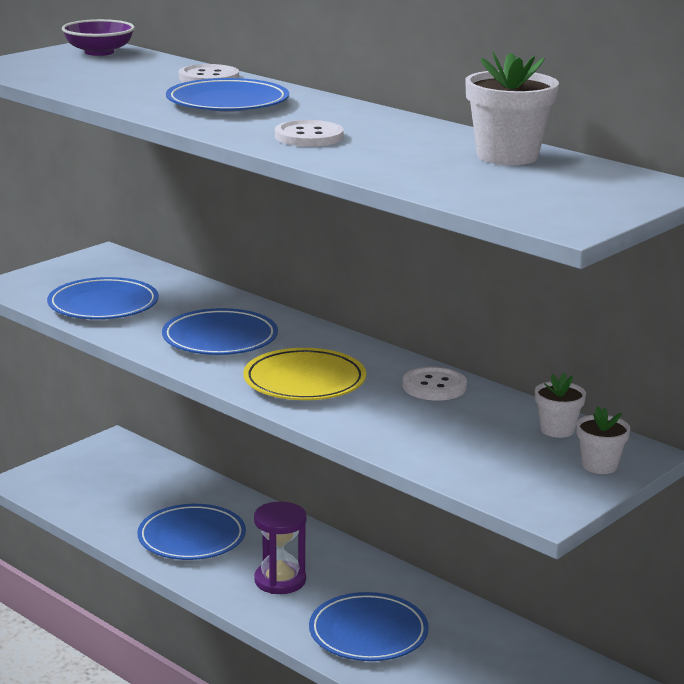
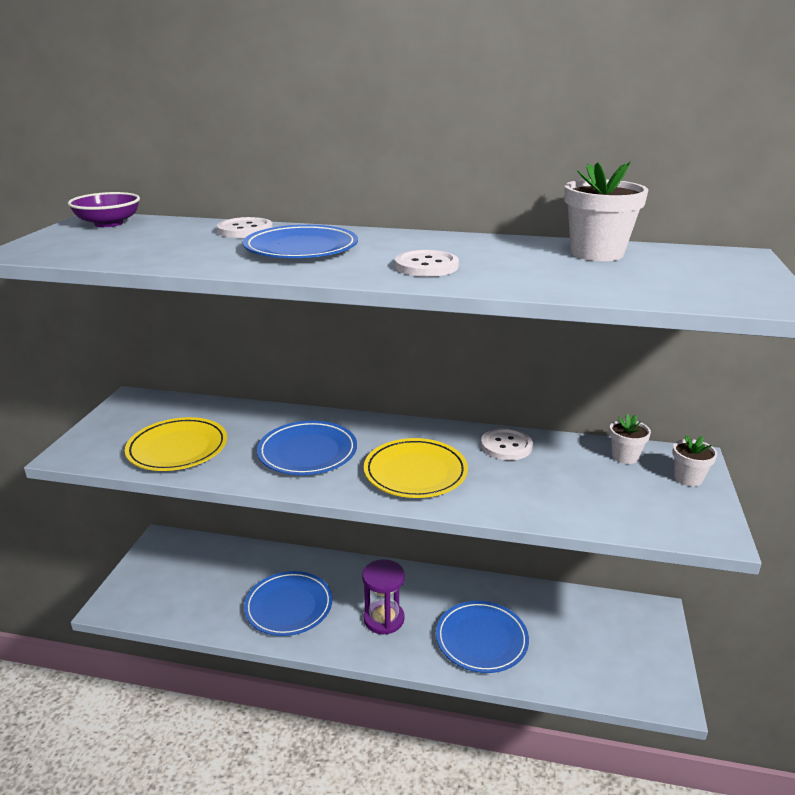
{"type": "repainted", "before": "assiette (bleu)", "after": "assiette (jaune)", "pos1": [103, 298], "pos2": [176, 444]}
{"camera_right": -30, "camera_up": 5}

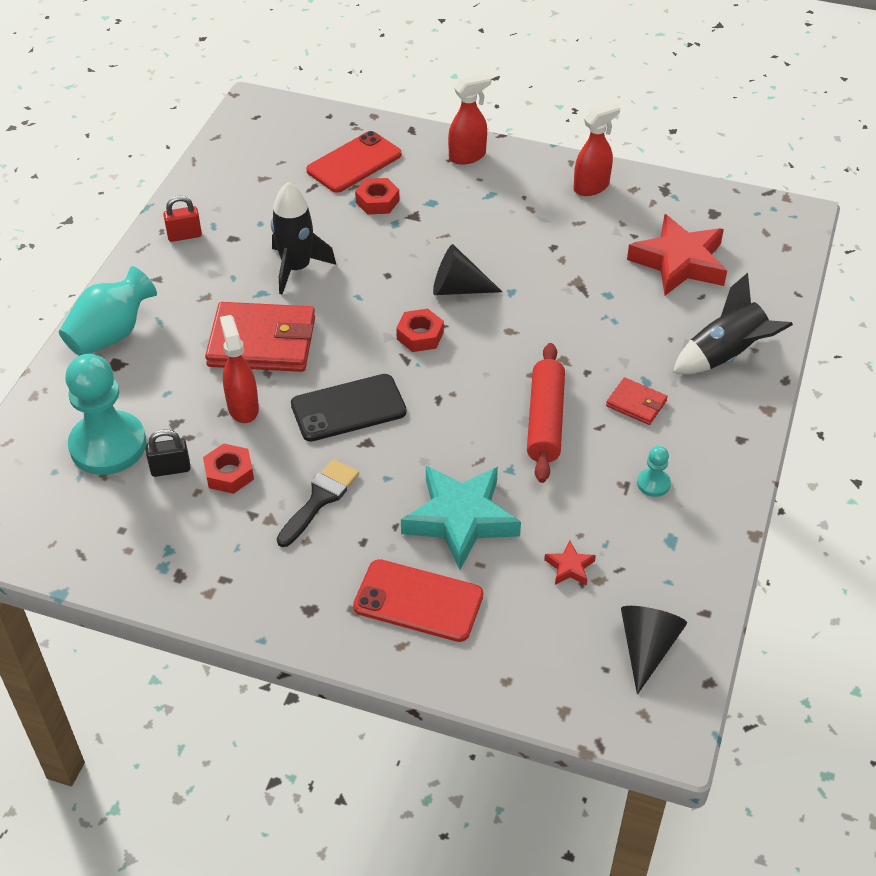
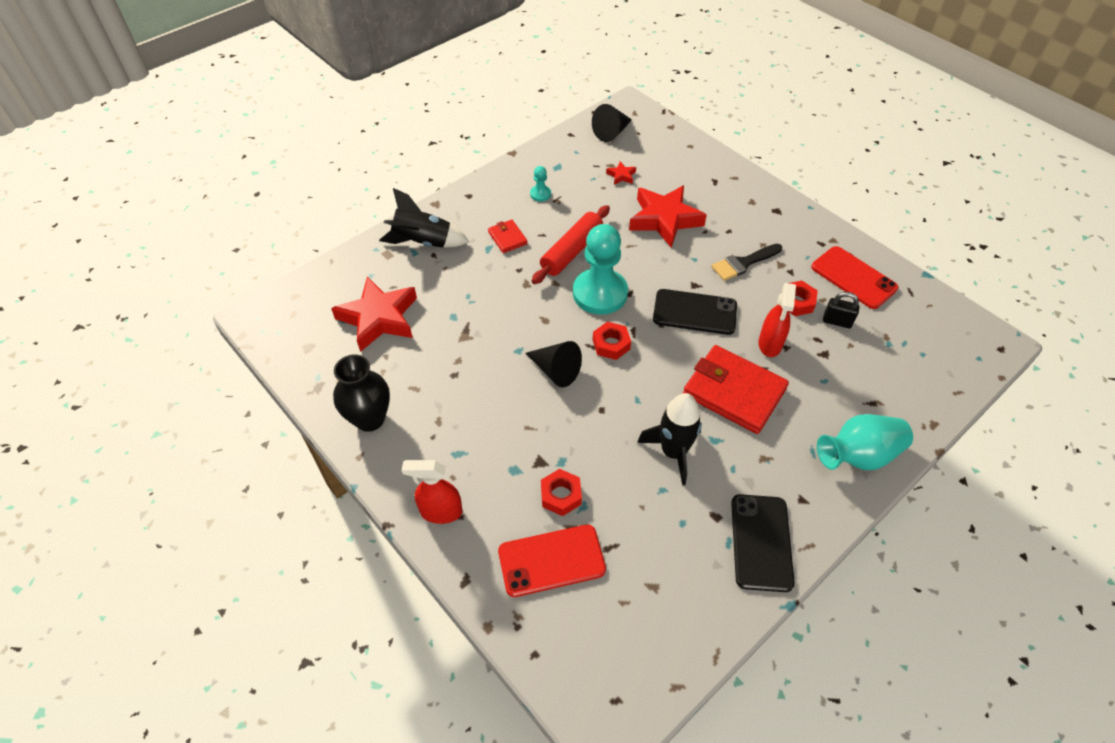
{"type": "swapped", "before": "vaporisateur (rouge)", "after": "vase (noir)", "pos1": [596, 149], "pos2": [361, 393]}
{"type": "shifted", "before": "pion (turquoise)", "pos1": [106, 414], "pos2": [600, 269]}
{"type": "repainted", "before": "étoile (turquoise)", "after": "étoile (rouge)", "pos1": [461, 518], "pos2": [668, 216]}
{"type": "swapped", "before": "cadenas (rouge)", "after": "téléphone (noir)", "pos1": [182, 219], "pos2": [763, 543]}
{"type": "shifted", "before": "téléphone (rouge)", "pos1": [418, 600], "pos2": [854, 277]}
{"camera_right": -150, "camera_up": 5}

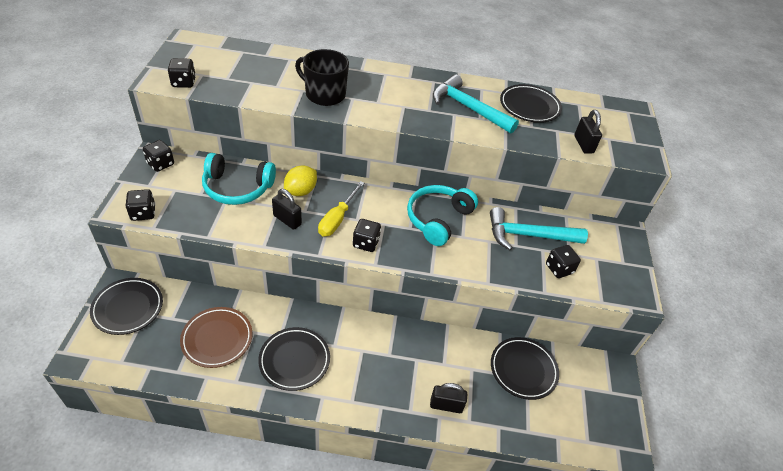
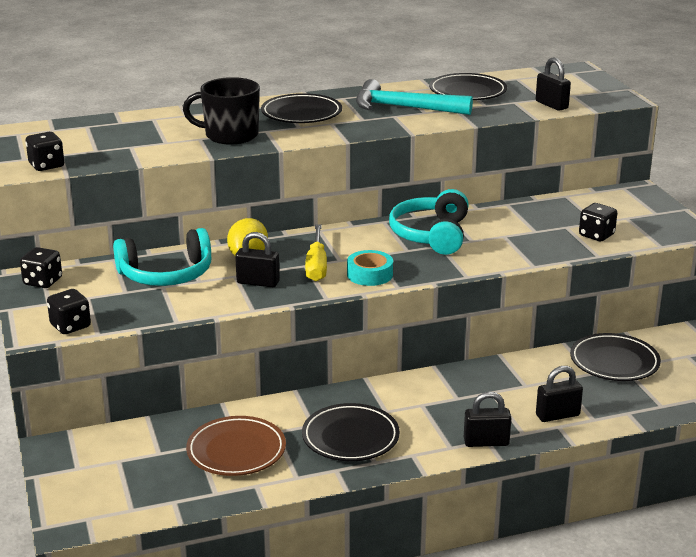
{"type": "shifted", "before": "assiette (noir)", "pos1": [126, 306], "pos2": [301, 108]}
{"type": "swapped", "before": "dé (noir)", "after": "ruban adhésif (turquoise)", "pos1": [367, 235], "pos2": [370, 268]}
{"type": "new", "after": "cadenas (noir)", "pos2": [487, 419]}
{"type": "gone", "before": "marteau (turquoise)", "pos1": [539, 228]}
{"camera_right": -20, "camera_up": -20}

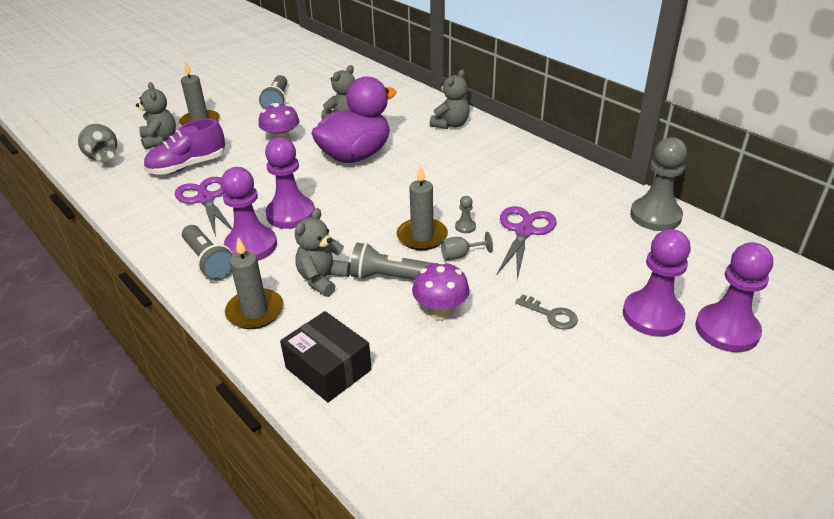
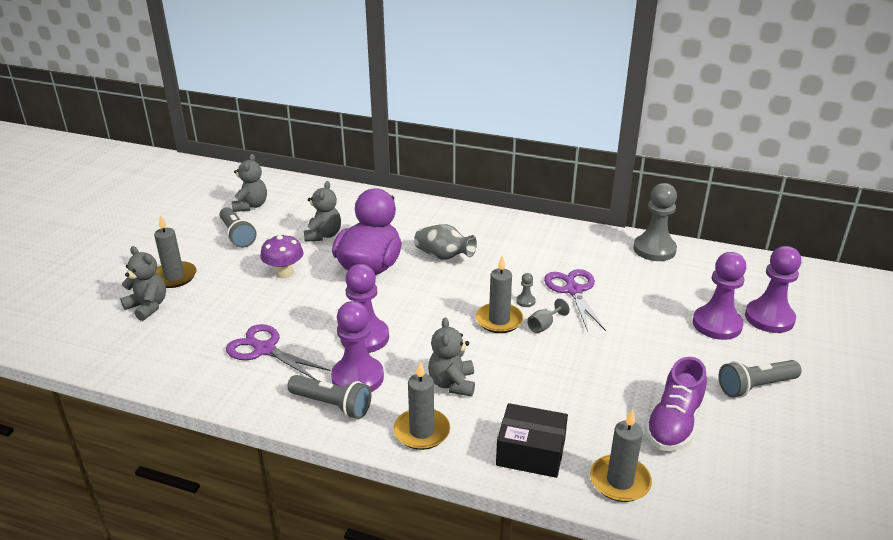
{"type": "shifted", "before": "ours en peluche (gris)", "pos1": [450, 99], "pos2": [249, 183]}
{"type": "shifted", "before": "vase (gris)", "pos1": [97, 143], "pos2": [445, 242]}
{"type": "new", "after": "bougie (gris)", "pos2": [621, 455]}
{"type": "shifted", "before": "chaussure (violet)", "pos1": [184, 146], "pos2": [676, 404]}
{"type": "shifted", "before": "lampe de poche (gris)", "pos1": [392, 261], "pos2": [760, 378]}
{"type": "gone", "before": "champignon (violet)", "pos1": [440, 291]}
{"type": "gone", "before": "clé (gris)", "pos1": [546, 311]}
{"camera_right": -30, "camera_up": -5}

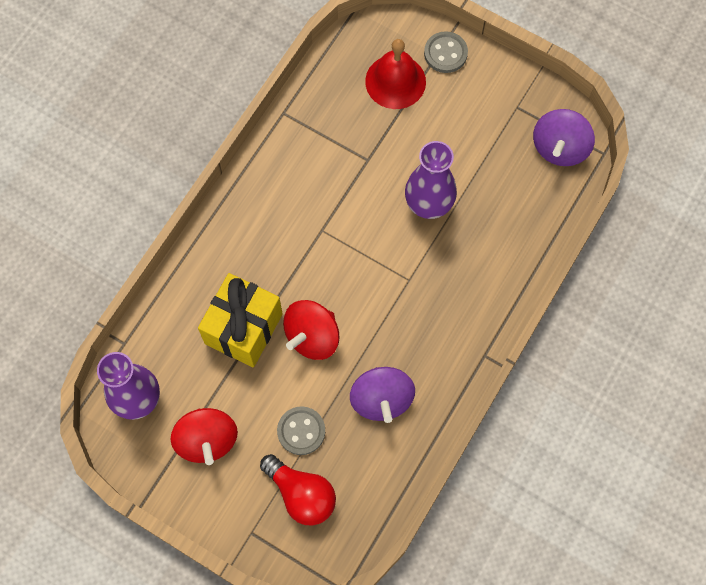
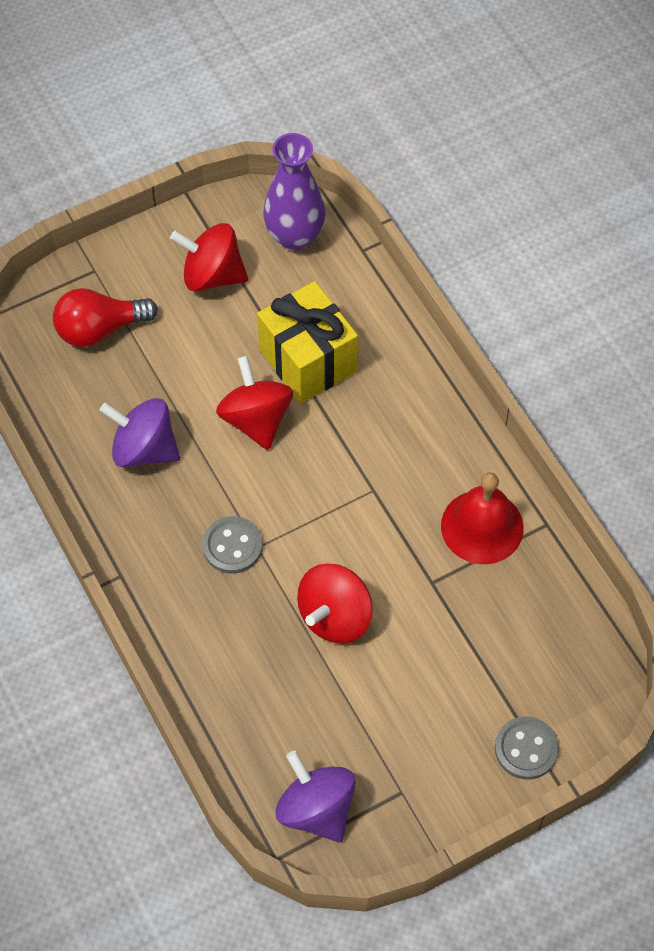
{"type": "shifted", "before": "bouton (gris)", "pos1": [301, 430], "pos2": [232, 545]}
{"type": "swapped", "before": "vase (violet)", "after": "toupie (rouge)", "pos1": [431, 180], "pos2": [335, 604]}
{"type": "shifted", "before": "cloche (rouge)", "pos1": [395, 74], "pos2": [482, 518]}
{"camera_right": 120, "camera_up": -10}

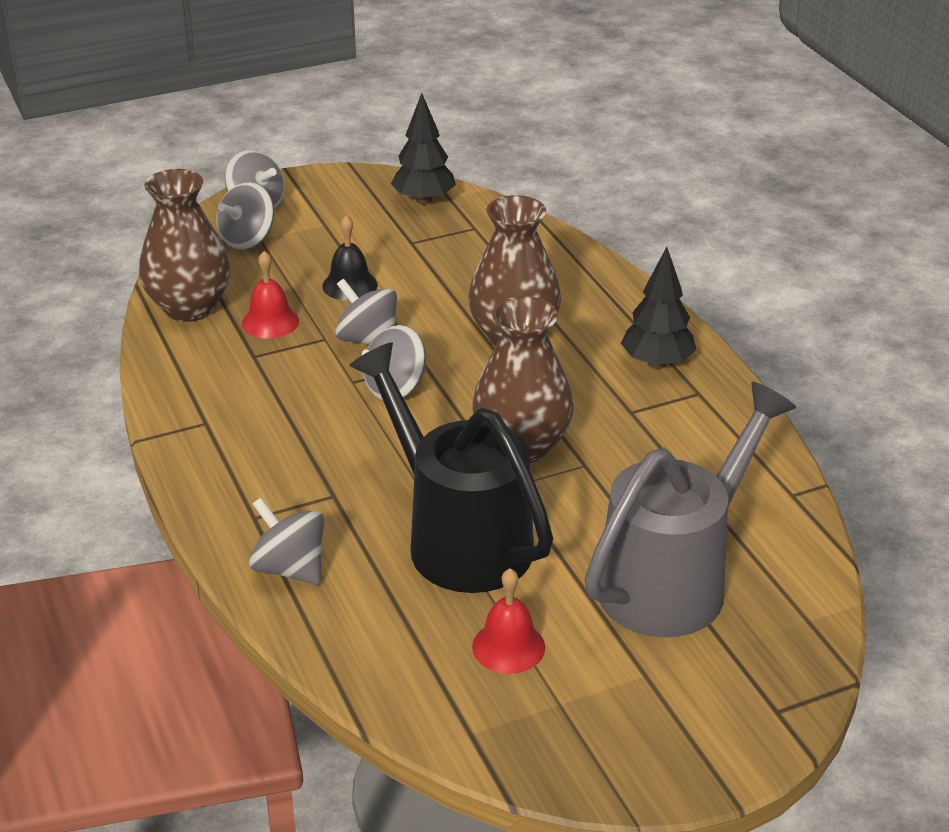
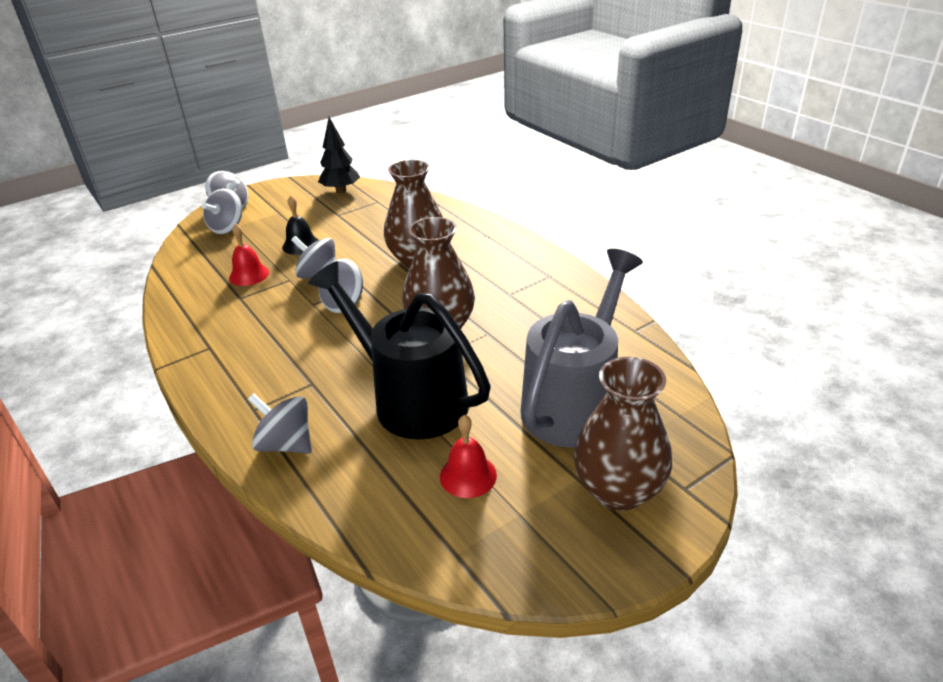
{"type": "shifted", "before": "vase (marron)", "pos1": [184, 245], "pos2": [622, 434]}
{"type": "gone", "before": "arbre (noir)", "pos1": [658, 308]}
{"camera_right": -10, "camera_up": 0}

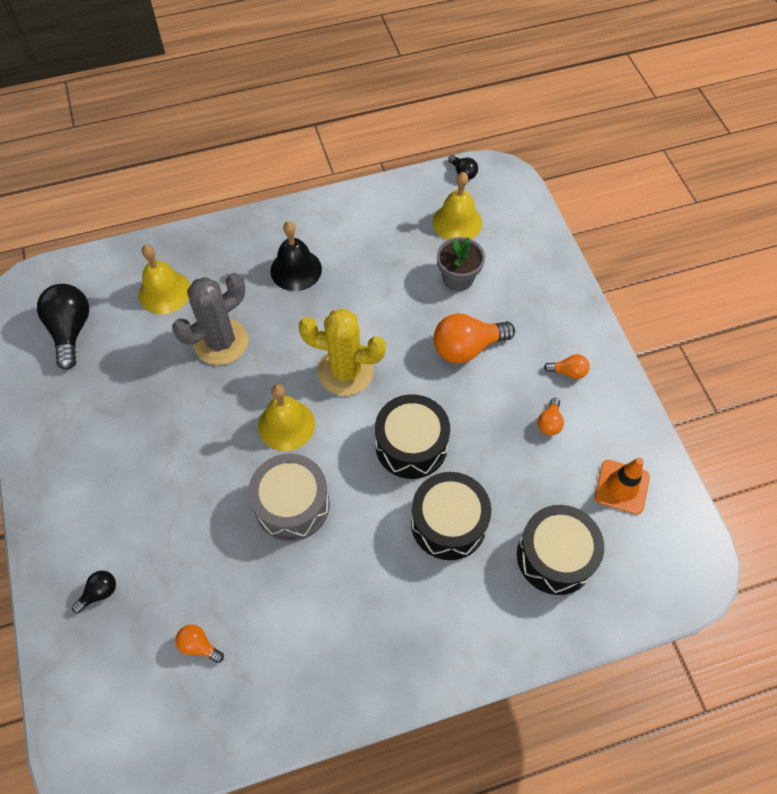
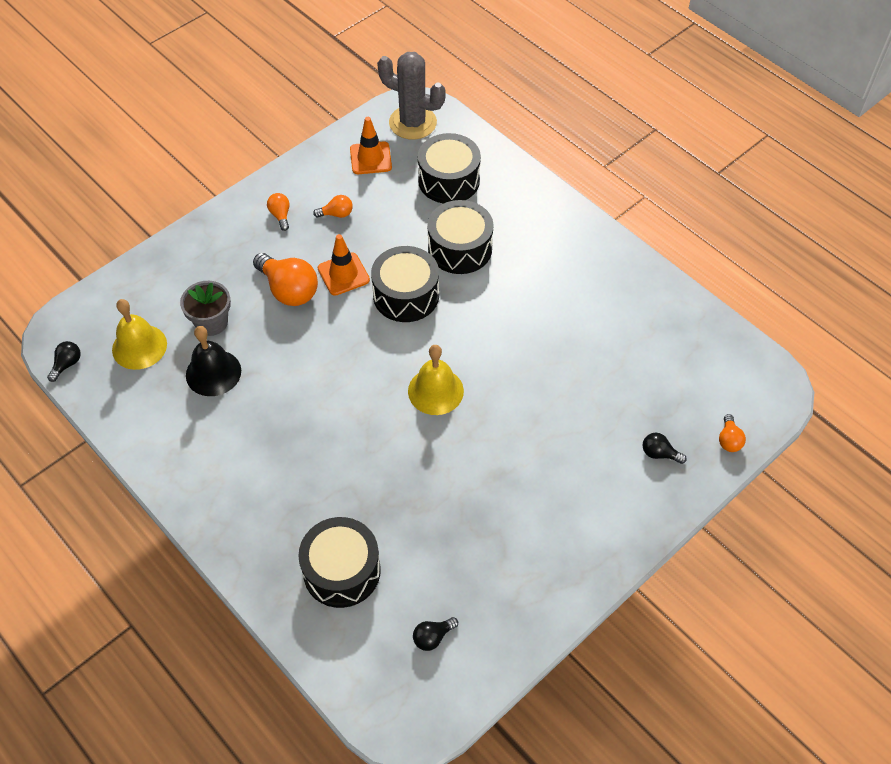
{"type": "shifted", "before": "cloche (noir)", "pos1": [296, 256], "pos2": [213, 361]}
{"type": "swapped", "before": "cloche (jaune)", "after": "tambour (noir)", "pos1": [165, 279], "pos2": [339, 562]}
{"type": "new", "after": "cône de chantier (orange)", "pos2": [344, 265]}
{"type": "shifted", "before": "cactus (gris)", "pos1": [210, 319], "pos2": [411, 96]}
{"type": "scaled", "before": "ampoule (noir)", "pos1": [63, 327], "pos2": [435, 634], "scale": 0.5}
{"type": "shifted", "before": "ampoule (orange)", "pos1": [199, 643], "pos2": [732, 433]}
{"type": "gone", "before": "tambour (gris)", "pos1": [289, 497]}
{"type": "gone", "before": "cactus (jaune)", "pos1": [342, 352]}
{"camera_right": -115, "camera_up": -5}

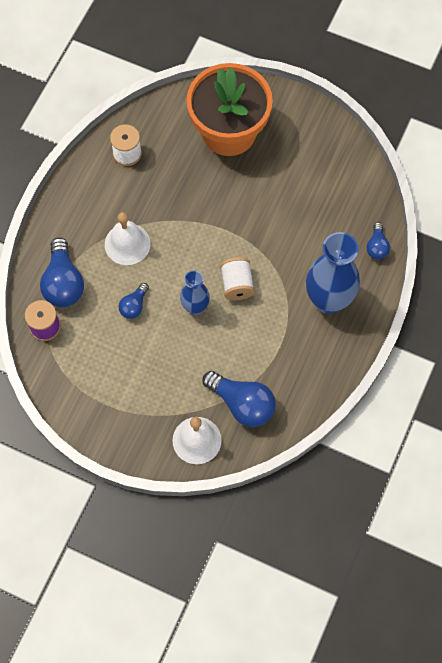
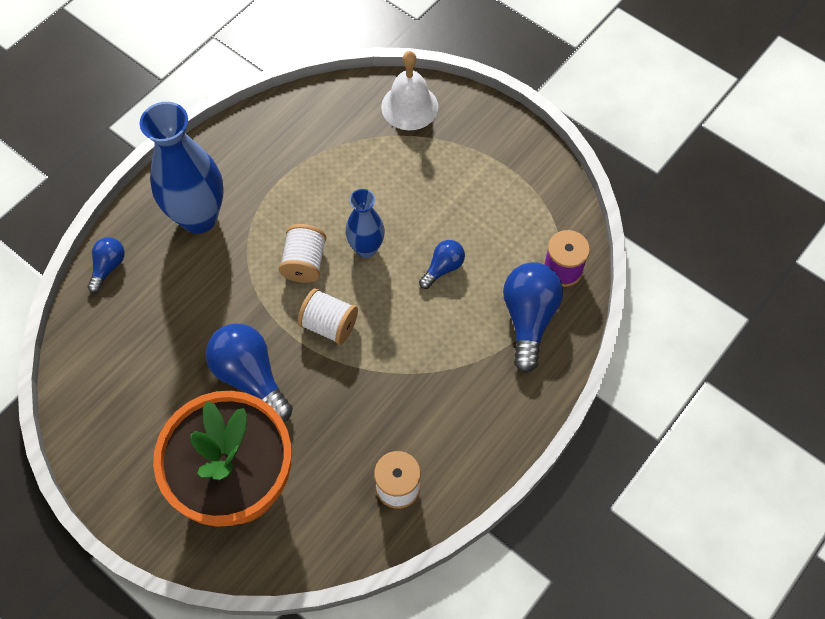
{"type": "shifted", "before": "ampoule (bleu)", "pos1": [239, 399], "pos2": [249, 373]}
{"type": "new", "after": "bobine (blanc)", "pos2": [327, 316]}
{"type": "gone", "before": "cloche (blanc)", "pos1": [128, 238]}
{"camera_right": -165, "camera_up": -5}

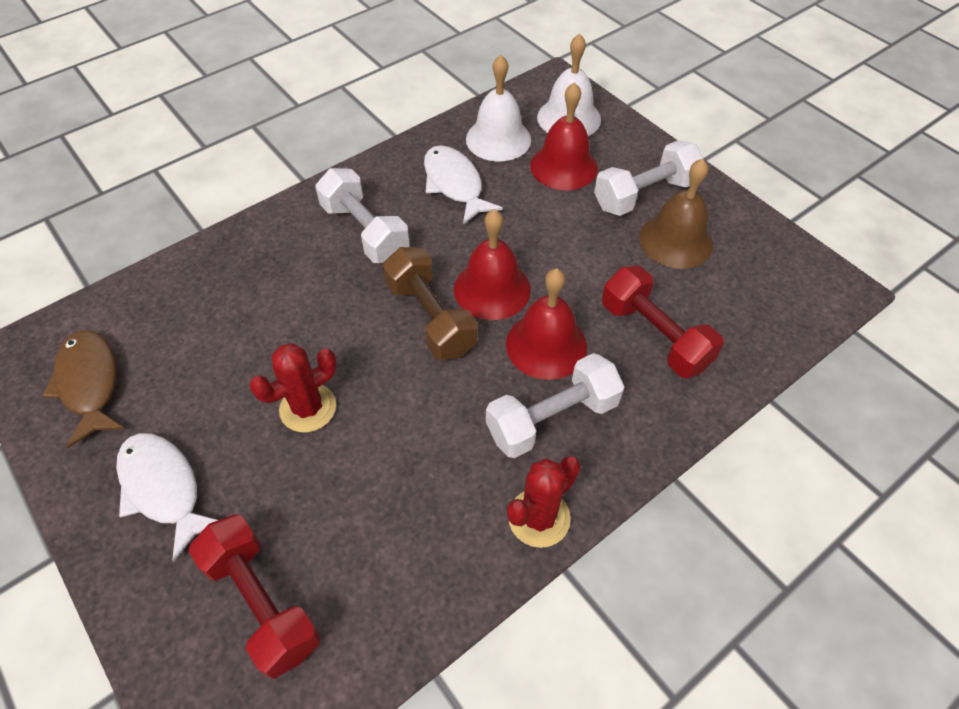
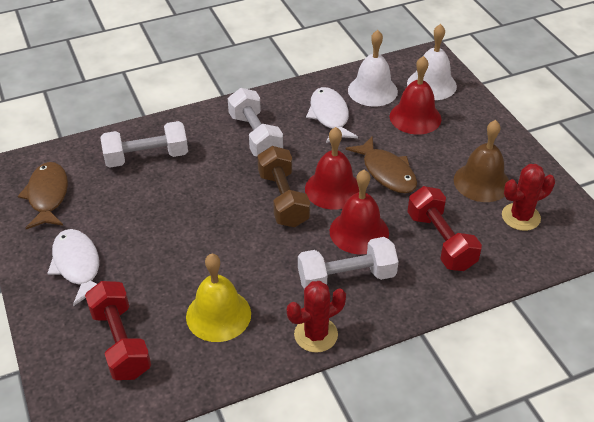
{"type": "shifted", "before": "haltère (blanc)", "pos1": [648, 178], "pos2": [144, 144]}
{"type": "new", "after": "cloche (jaune)", "pos2": [218, 298]}
{"type": "new", "after": "poisson (marron)", "pos2": [381, 164]}
{"type": "shifted", "before": "cactus (rouge)", "pos1": [293, 387], "pos2": [528, 197]}
{"camera_right": 15, "camera_up": -10}

